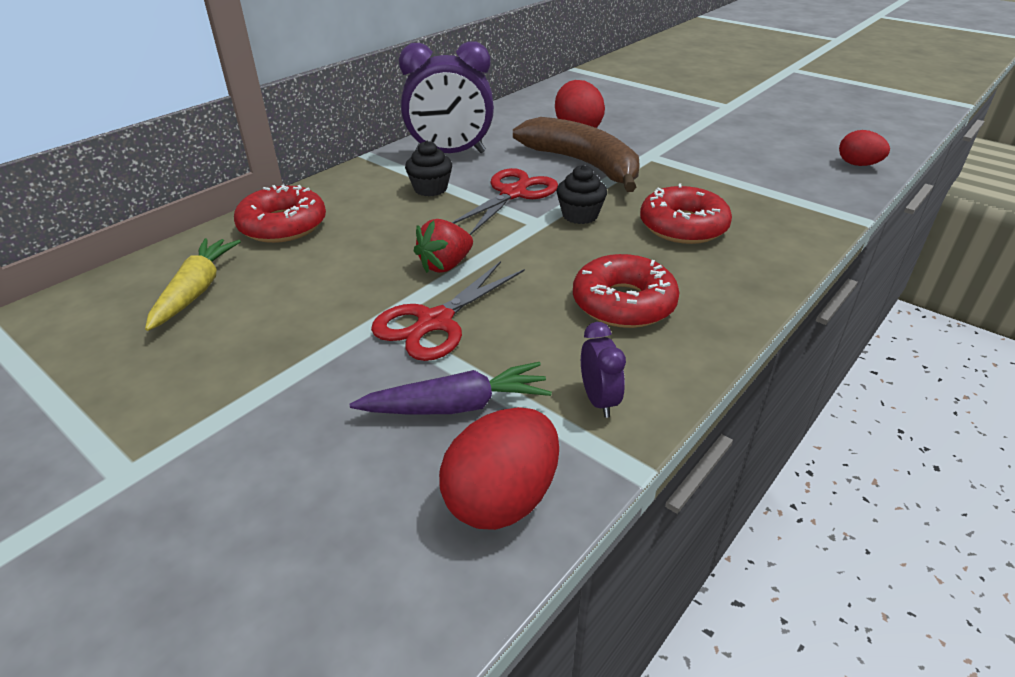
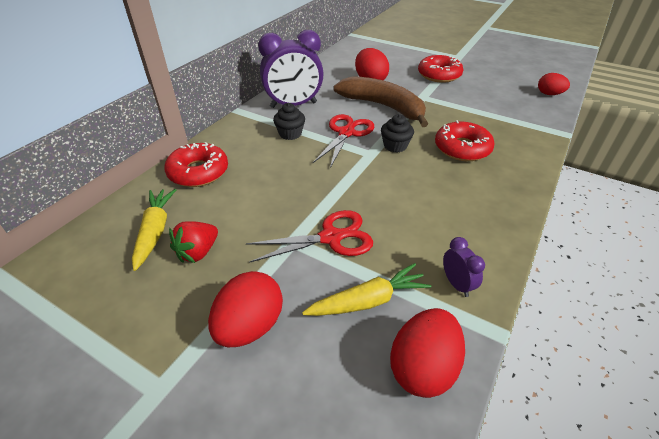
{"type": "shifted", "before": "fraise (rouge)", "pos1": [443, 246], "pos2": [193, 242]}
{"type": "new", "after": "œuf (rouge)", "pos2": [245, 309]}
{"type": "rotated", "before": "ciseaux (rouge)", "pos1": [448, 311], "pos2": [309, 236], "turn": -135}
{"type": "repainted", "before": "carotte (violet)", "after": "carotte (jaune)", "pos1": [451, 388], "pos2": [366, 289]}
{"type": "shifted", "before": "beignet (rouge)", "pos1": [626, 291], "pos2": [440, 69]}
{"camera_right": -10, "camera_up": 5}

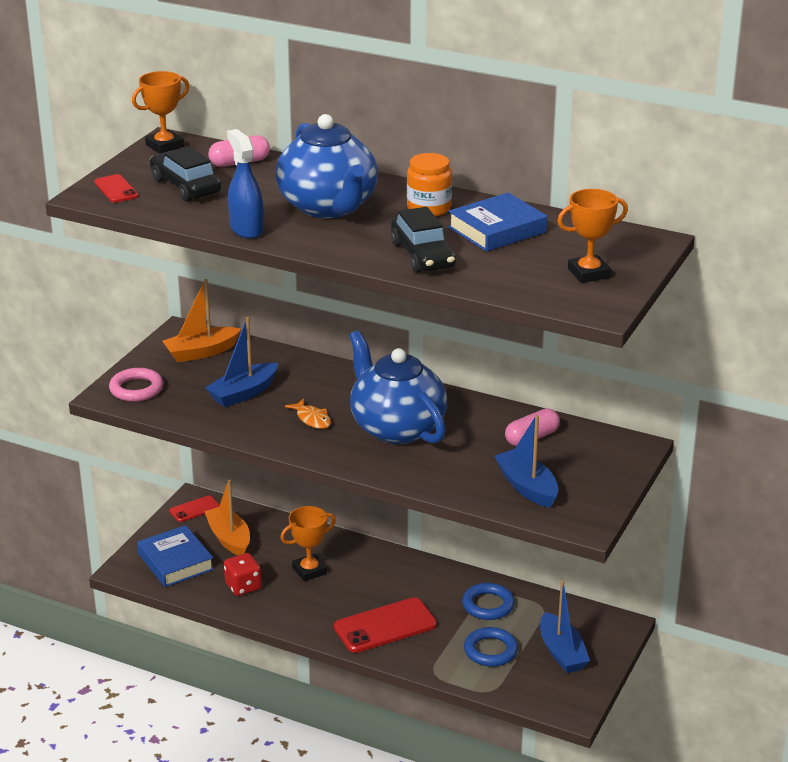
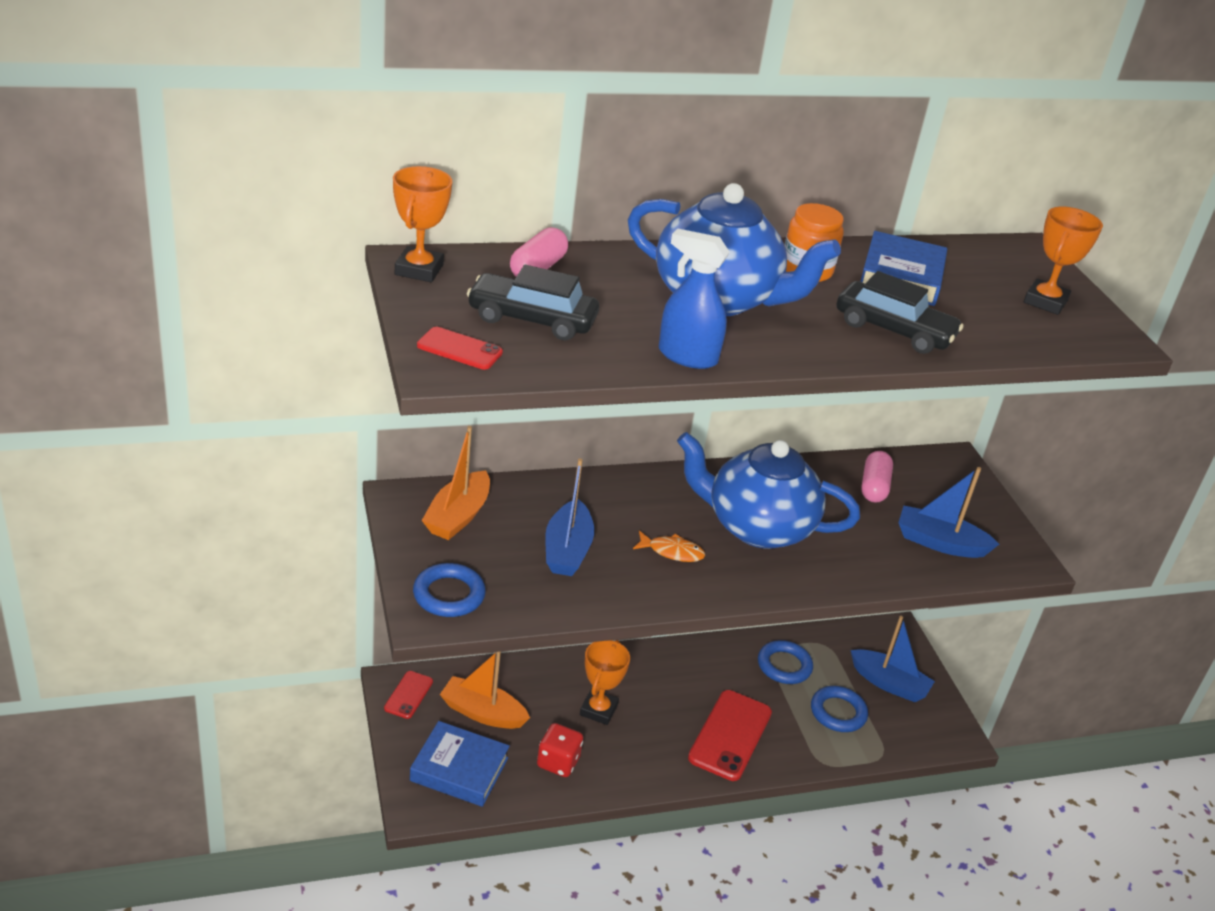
{"type": "repainted", "before": "anneau (rose)", "after": "anneau (bleu)", "pos1": [136, 385], "pos2": [449, 590]}
{"camera_right": -45, "camera_up": 5}

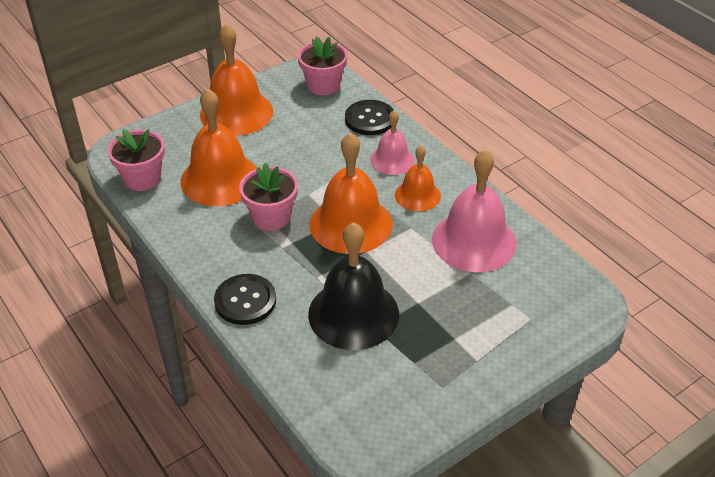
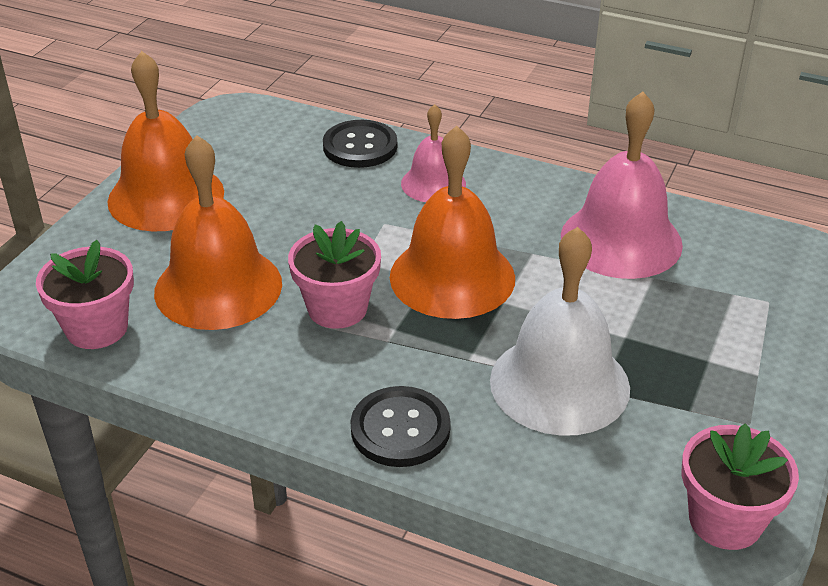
{"type": "repainted", "before": "cloche (noir)", "after": "cloche (blanc)", "pos1": [353, 286], "pos2": [560, 331]}
{"type": "shifted", "before": "pot de fleurs (rose)", "pos1": [323, 65], "pos2": [740, 486]}
{"type": "gone", "before": "cloche (orange)", "pos1": [418, 178]}
{"camera_right": -30, "camera_up": -5}

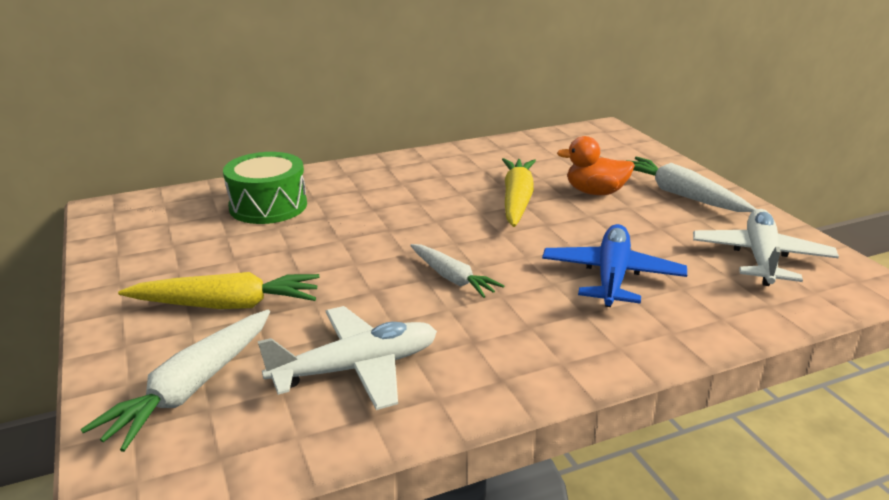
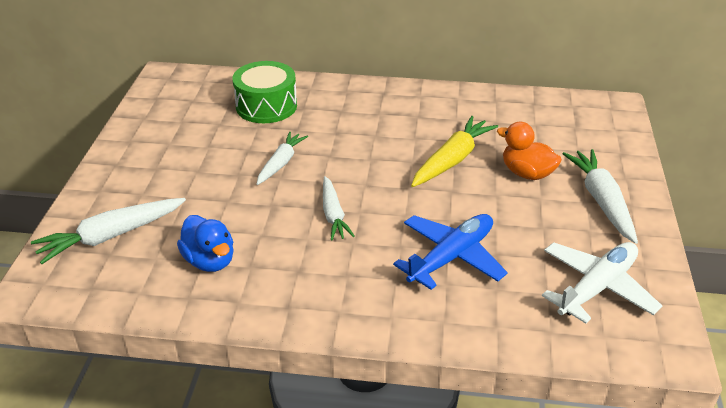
{"type": "swapped", "before": "avion (blanc)", "after": "canard (bleu)", "pos1": [347, 358], "pos2": [205, 243]}
{"type": "new", "after": "carotte (blanc)", "pos2": [282, 158]}
{"type": "gone", "before": "carotte (jaune)", "pos1": [219, 290]}
{"camera_right": 30, "camera_up": 10}

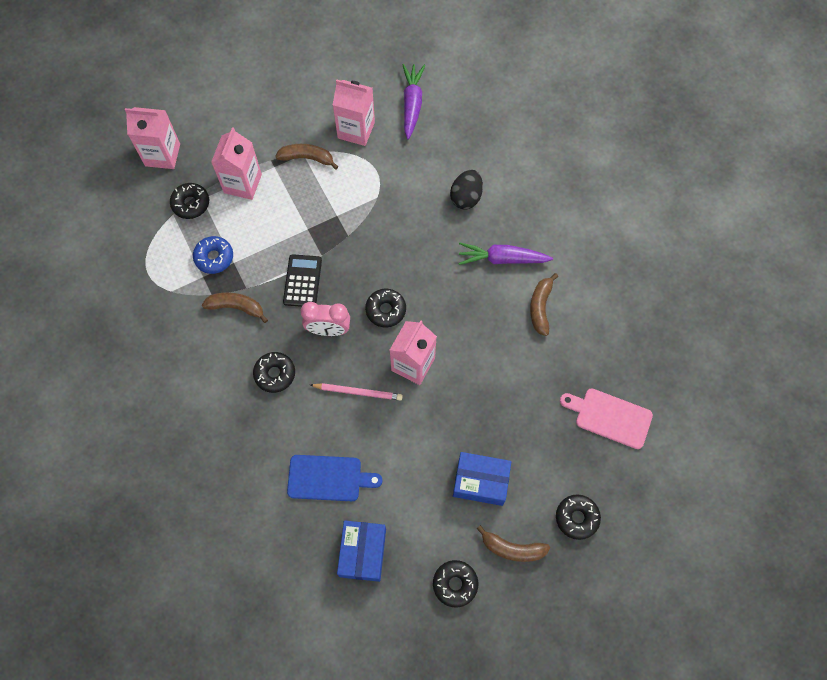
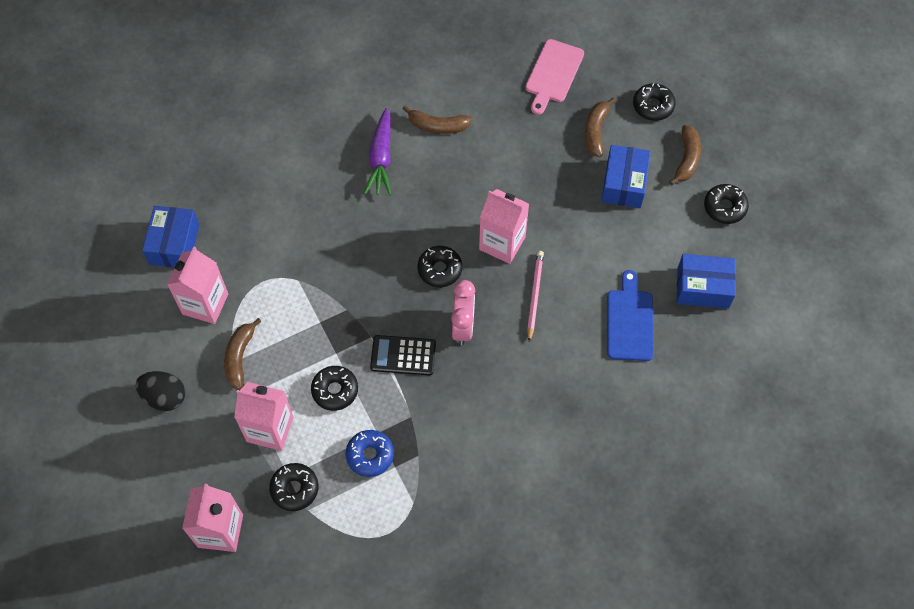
{"type": "shifted", "before": "œuf (noir)", "pos1": [466, 190], "pos2": [160, 391]}
{"type": "swapped", "before": "carotte (violet)", "after": "boîte (bleu)", "pos1": [413, 101], "pos2": [171, 236]}
{"type": "shifted", "before": "beignet (noir)", "pos1": [274, 372], "pos2": [334, 388]}
{"type": "shifted", "before": "banane (marron)", "pos1": [235, 307], "pos2": [599, 127]}
{"camera_right": -90, "camera_up": -5}

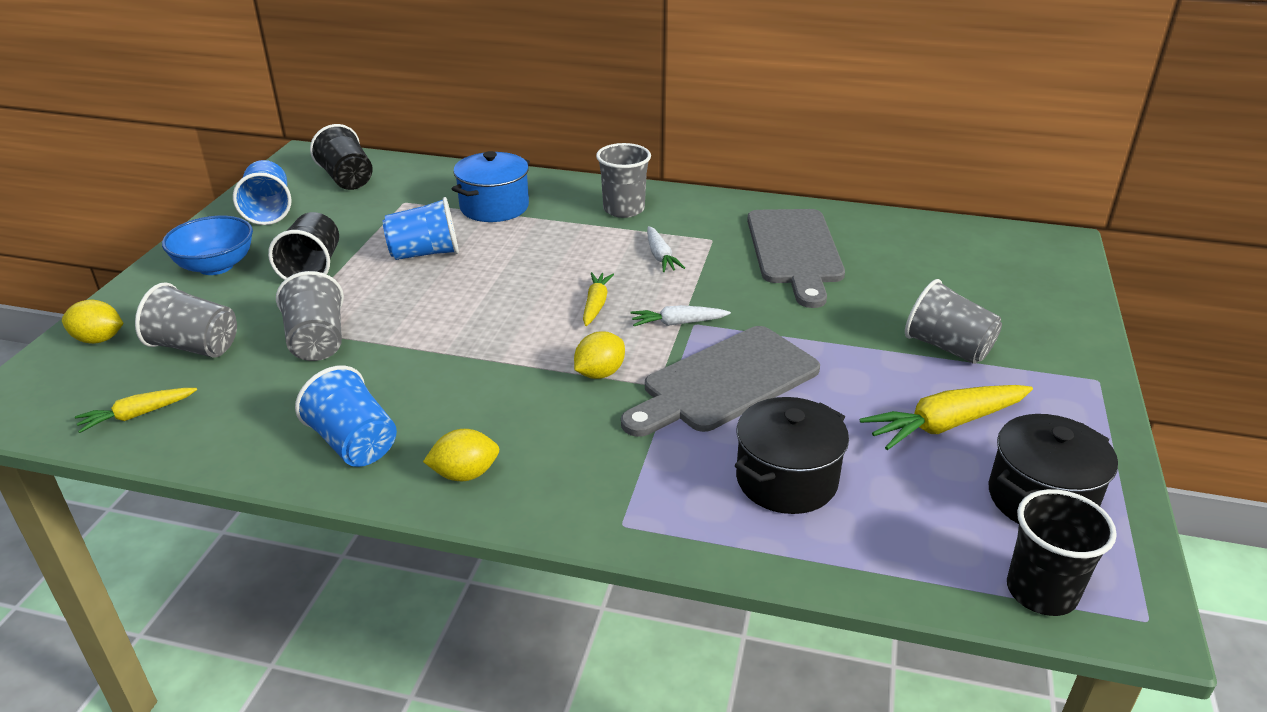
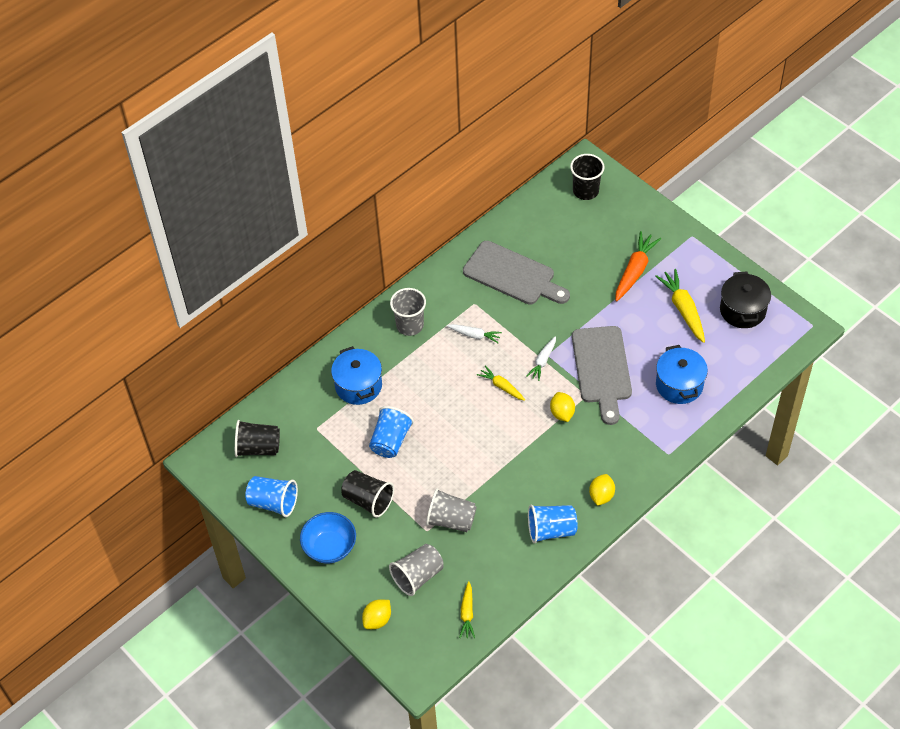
{"type": "shifted", "before": "gobelet (noir)", "pos1": [1062, 552], "pos2": [587, 177]}
{"type": "swapped", "before": "gobelet (gris)", "after": "carotte (orange)", "pos1": [953, 321], "pos2": [638, 266]}
{"type": "rotated", "before": "carotte (jaune)", "pos1": [946, 417], "pos2": [680, 306], "turn": 150}
{"type": "repainted", "before": "marmite (noir)", "after": "marmite (bleu)", "pos1": [792, 455], "pos2": [682, 374]}
{"camera_right": -55, "camera_up": 20}

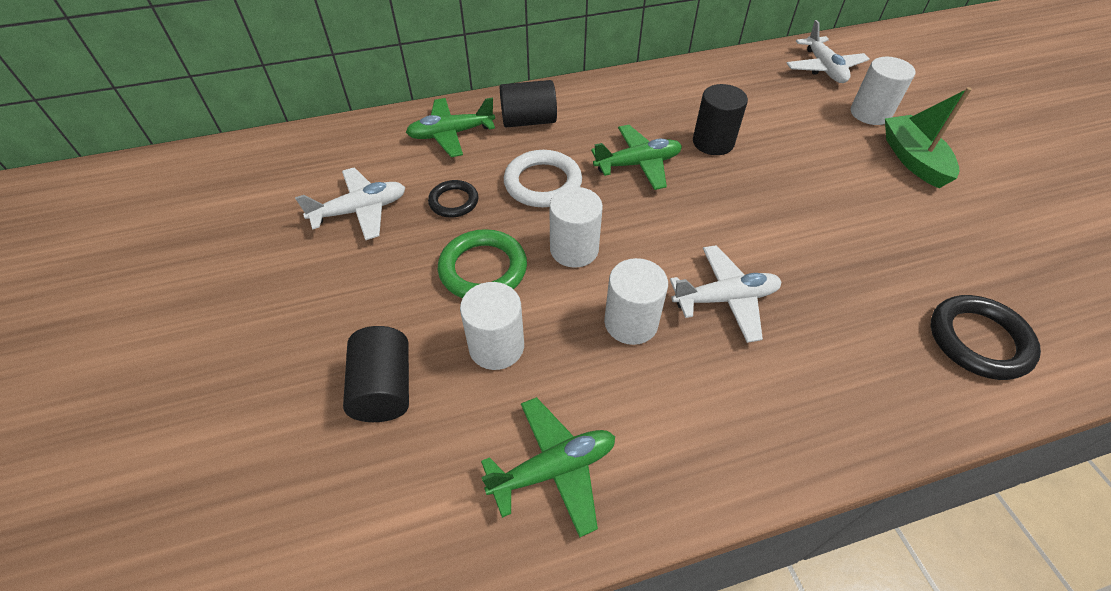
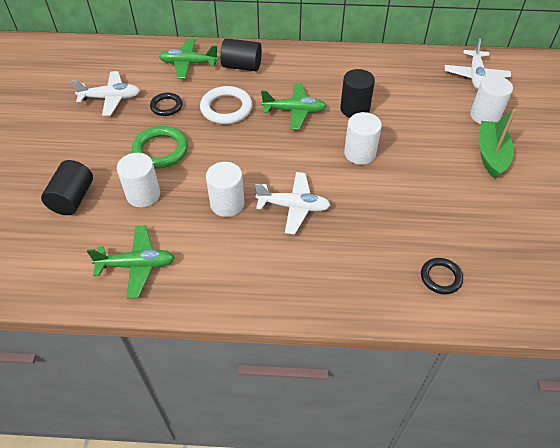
{"type": "shifted", "before": "cylindre (blanc)", "pos1": [576, 227], "pos2": [363, 138]}
{"type": "scaled", "before": "anneau (noir)", "pos1": [986, 337], "pos2": [442, 276], "scale": 0.62}
{"camera_right": 20, "camera_up": 0}

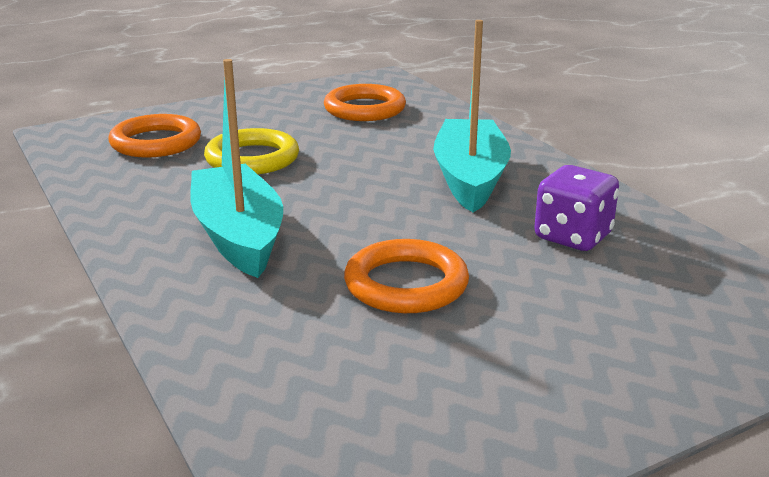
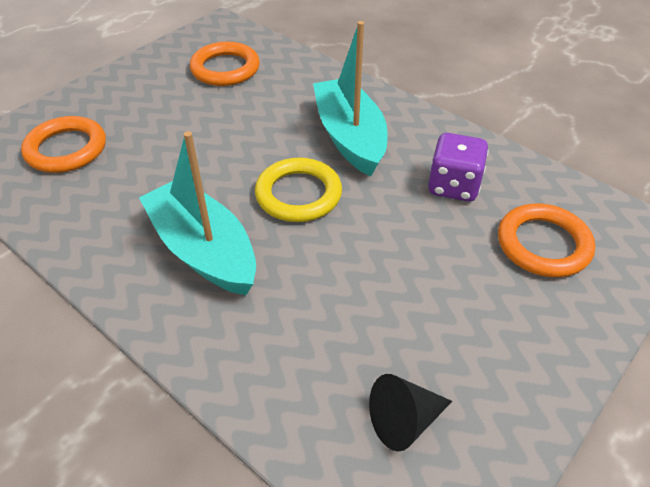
{"type": "shifted", "before": "anneau (jaune)", "pos1": [251, 151], "pos2": [298, 190]}
{"type": "new", "after": "cône (noir)", "pos2": [410, 413]}
{"type": "shifted", "before": "anneau (orange)", "pos1": [406, 276], "pos2": [546, 240]}
{"camera_right": -20, "camera_up": 20}

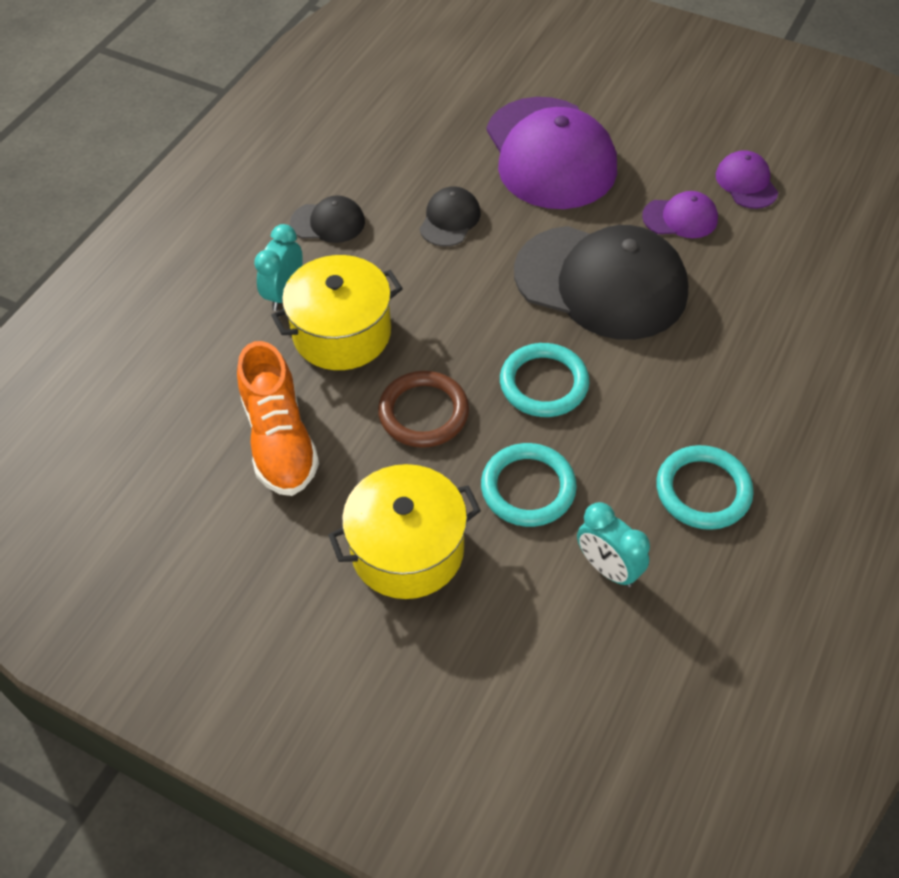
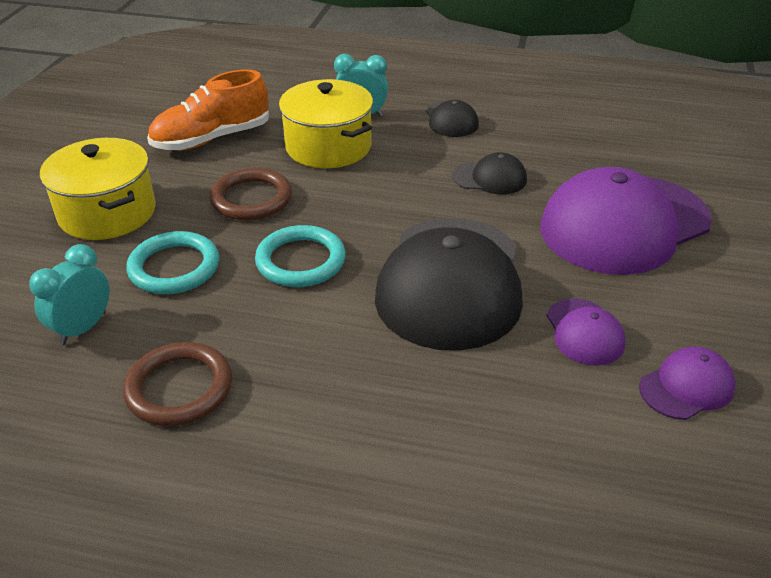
{"type": "repainted", "before": "anneau (turquoise)", "after": "anneau (marron)", "pos1": [704, 487], "pos2": [177, 384]}
{"camera_right": 75, "camera_up": -15}

